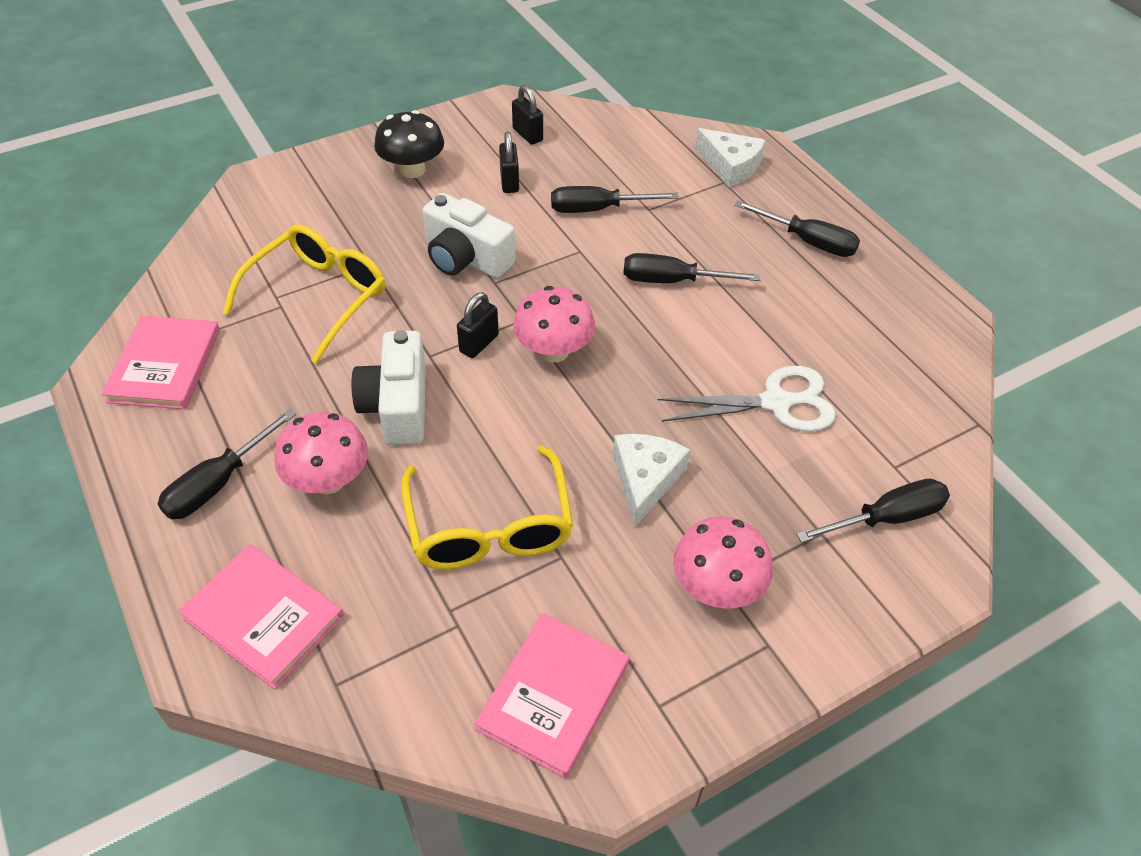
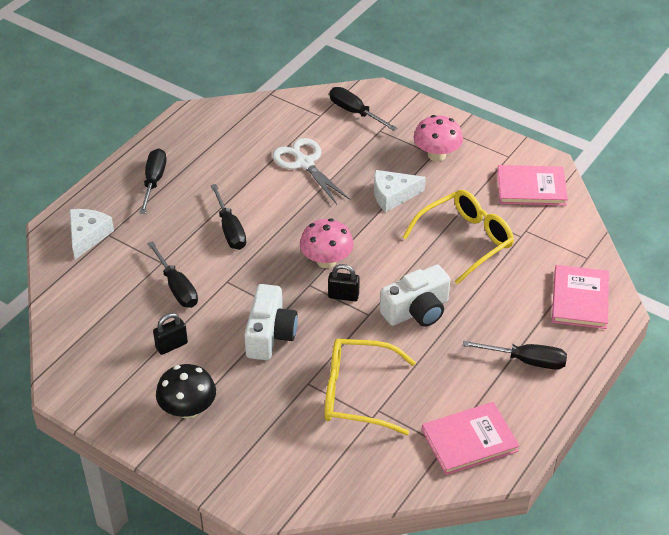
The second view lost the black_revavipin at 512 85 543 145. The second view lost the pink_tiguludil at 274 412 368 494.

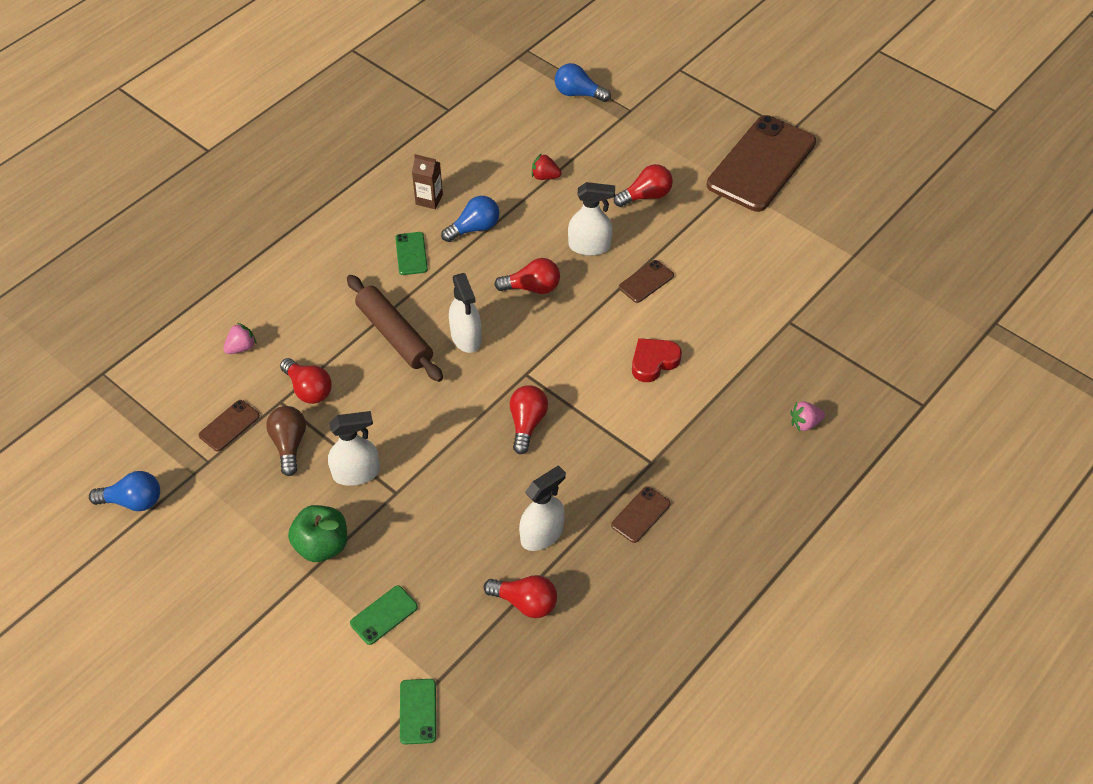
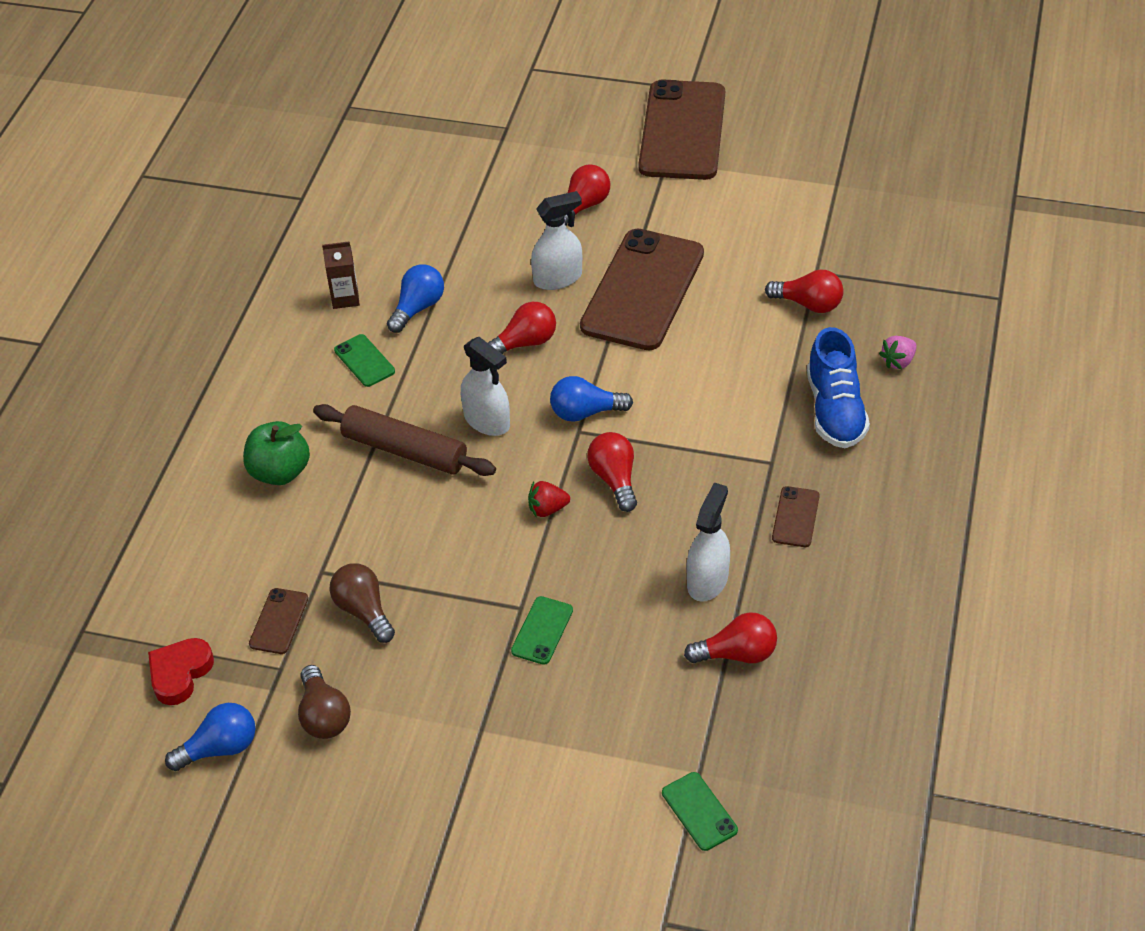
The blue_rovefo ended up elsewhere, having gone from 555 63 611 102 to 550 376 633 422. The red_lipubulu ended up elsewhere, having gone from 532 153 562 180 to 528 481 570 518. The size of the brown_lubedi at 619 260 674 303 changed by a factor of 2.41. The second view lost the pink_lipubulu at 223 323 257 354. The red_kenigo ended up elsewhere, having gone from 632 338 682 382 to 148 638 214 705. The red_rovefo ended up elsewhere, having gone from 280 358 332 404 to 765 269 843 313. The second view lost the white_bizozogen at 328 411 380 486. The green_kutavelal ended up elsewhere, having gone from 288 505 347 562 to 243 421 310 485. The green_lubedi ended up elsewhere, having gone from 350 586 418 645 to 511 596 573 665. The second view gained the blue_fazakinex at 807 327 870 448. The second view gained the brown_rovefo at 298 665 351 739.

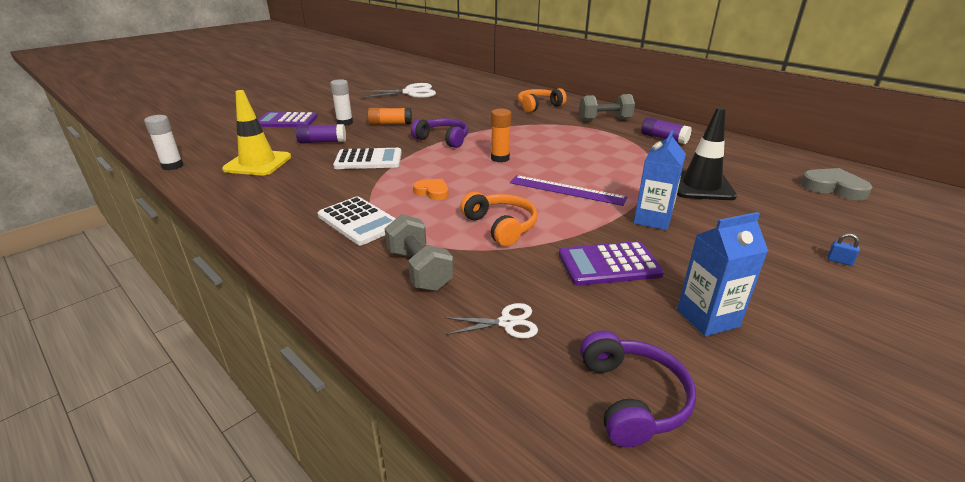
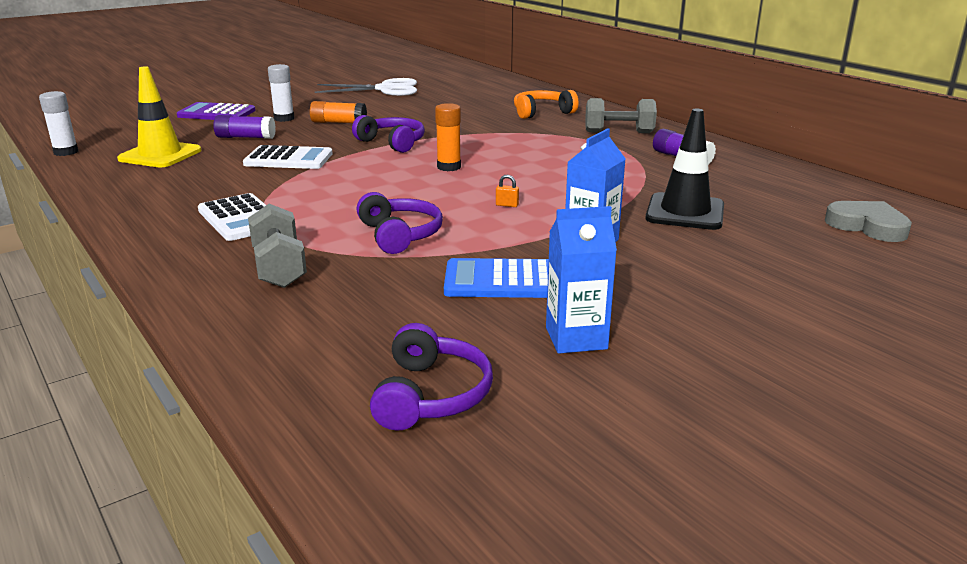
Where the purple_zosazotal stood at 510 175 627 206, the orange_revavipin came to stand at 496 175 519 207. The second view lost the orange_kenigo at 413 179 449 200. What was the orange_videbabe at 460 192 537 246 turned into the purple_videbabe at 356 192 443 254. The second view lost the blue_revavipin at 827 233 860 266. What was the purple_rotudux at 559 241 664 286 turned into the blue_rotudux at 444 258 549 298. The second view lost the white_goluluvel at 445 303 538 338.

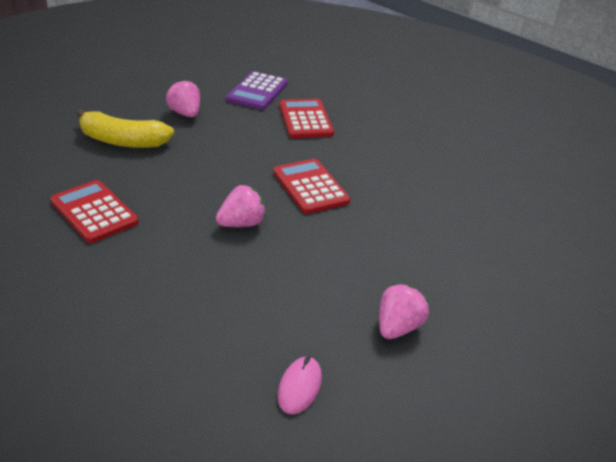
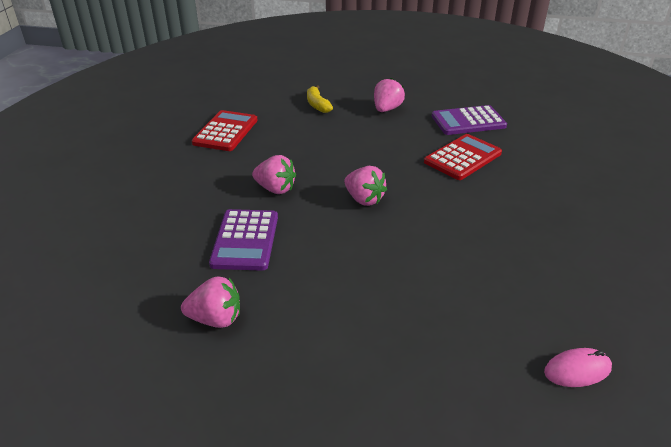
The size of the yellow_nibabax at 76 109 174 148 changed by a factor of 0.59. Where the red_rotudux stood at 273 159 350 214, the pink_lipubulu came to stand at 344 166 387 206. The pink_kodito ended up elsewhere, having gone from 278 356 322 414 to 544 348 612 387. The second view gained the purple_rotudux at 209 209 278 271.

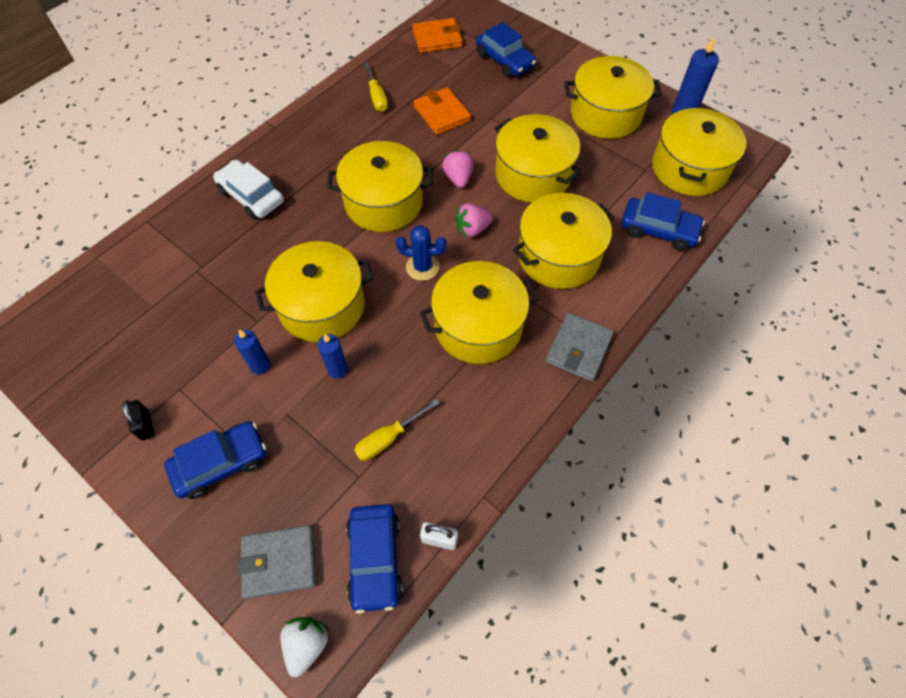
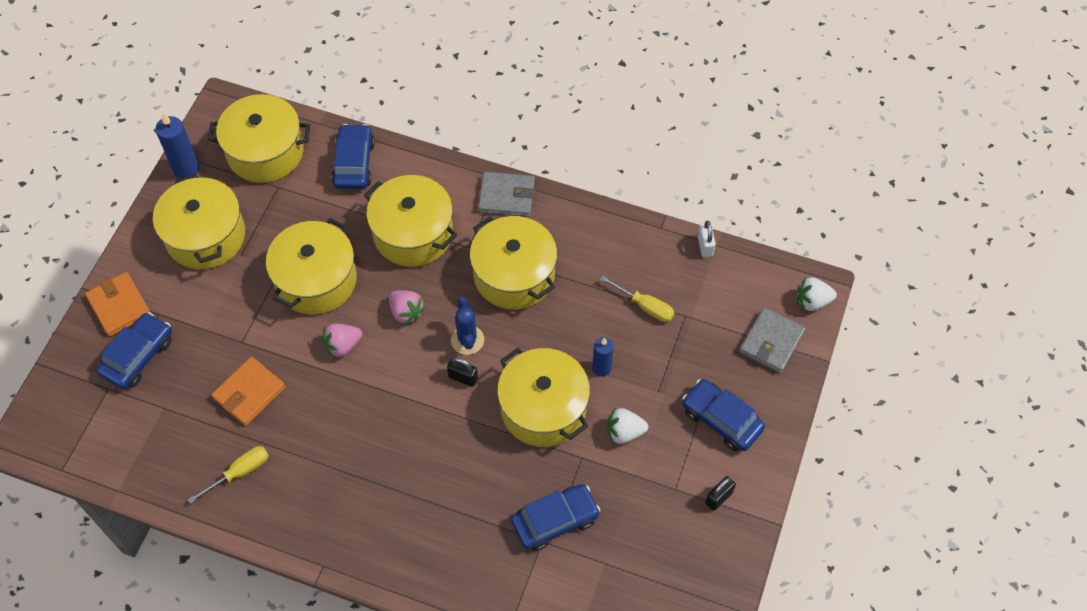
The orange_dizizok ended up elsewhere, having gone from 412 18 463 53 to 85 272 151 337. The second view lost the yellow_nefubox at 327 141 433 232. The second view lost the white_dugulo at 213 160 284 220. Where the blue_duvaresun stood at 234 330 270 375, the white_lipubulu came to stand at 607 408 648 444. The blue_dugulo ended up elsewhere, having gone from 346 504 403 614 to 511 484 601 551. The grey_dizizok at 238 525 316 599 ended up facing another way, 60 degrees clockwise from before. The second view gained the black_revavipin at 447 357 478 387.

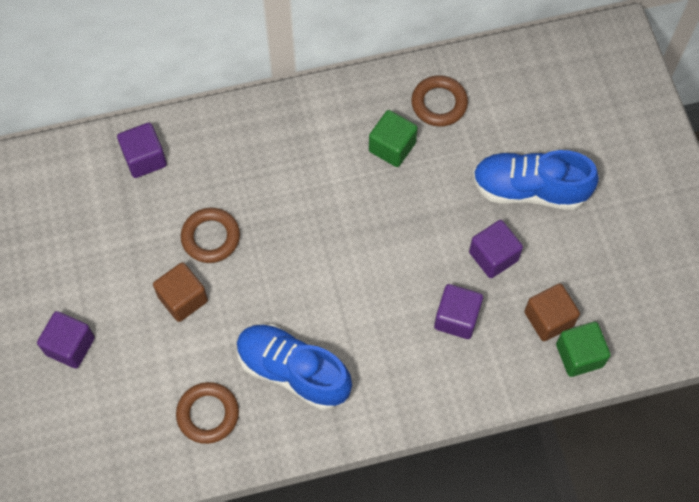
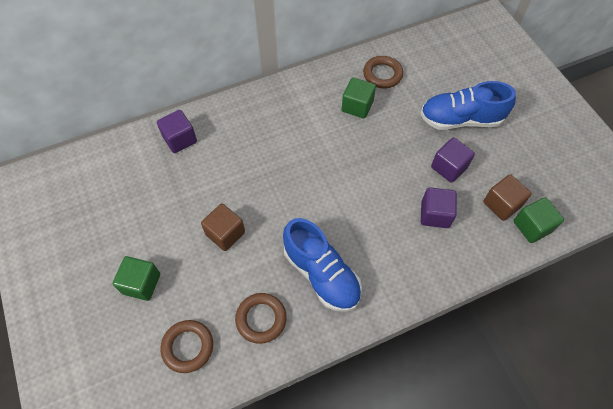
The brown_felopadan ended up elsewhere, having gone from 181 208 240 263 to 160 320 213 373. What was the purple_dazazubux at 37 311 95 368 turned into the green_dazazubux at 113 256 160 301. The blue_fazakinex at 237 324 352 410 ended up facing another way, 150 degrees counterclockwise from before.

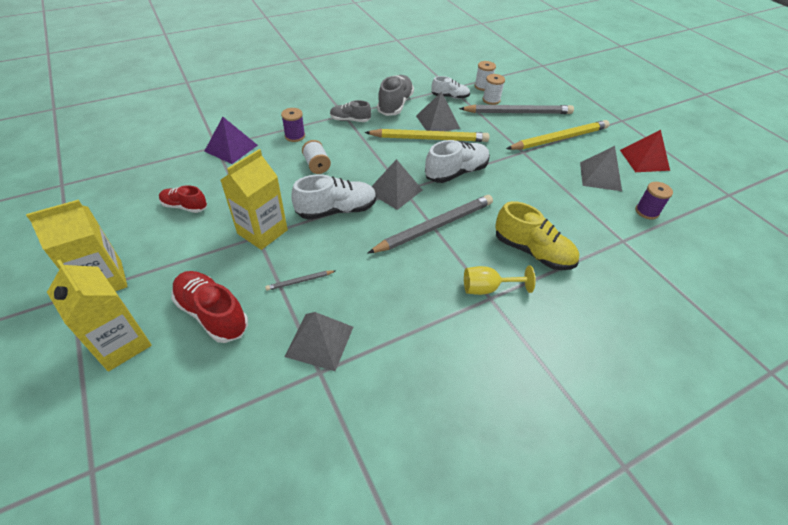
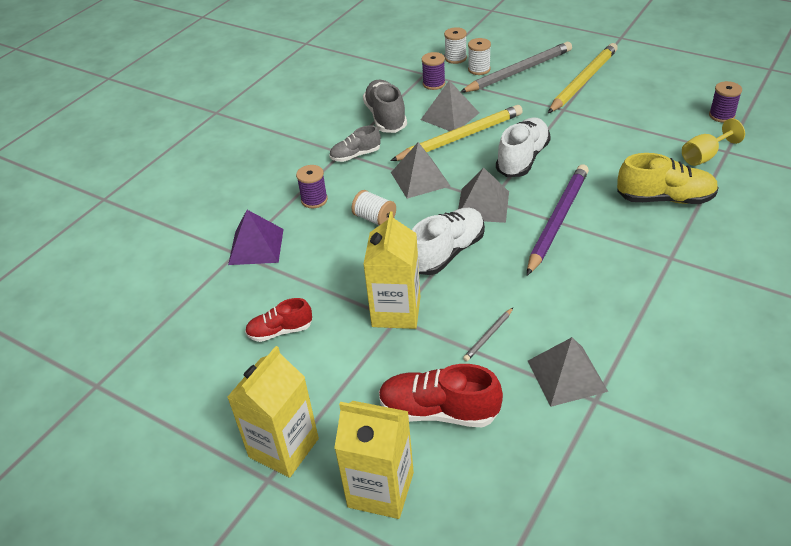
Where the white_fazakinex stood at 431 76 470 99, the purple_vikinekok came to stand at 422 52 445 90. The second view lost the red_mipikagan at 620 130 670 172. The grey_mipikagan ended up elsewhere, having gone from 580 146 622 191 to 391 142 450 199. What was the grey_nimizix at 367 195 493 254 turned into the purple_nimizix at 527 164 589 275. The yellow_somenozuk ended up elsewhere, having gone from 464 265 536 295 to 682 119 745 166.

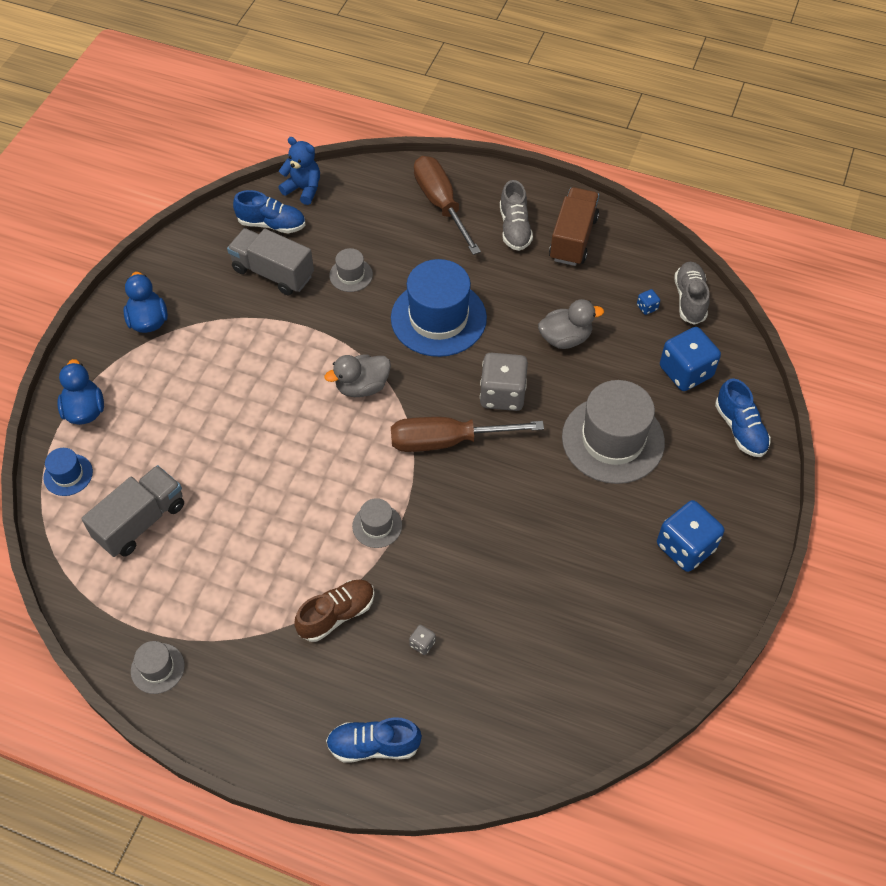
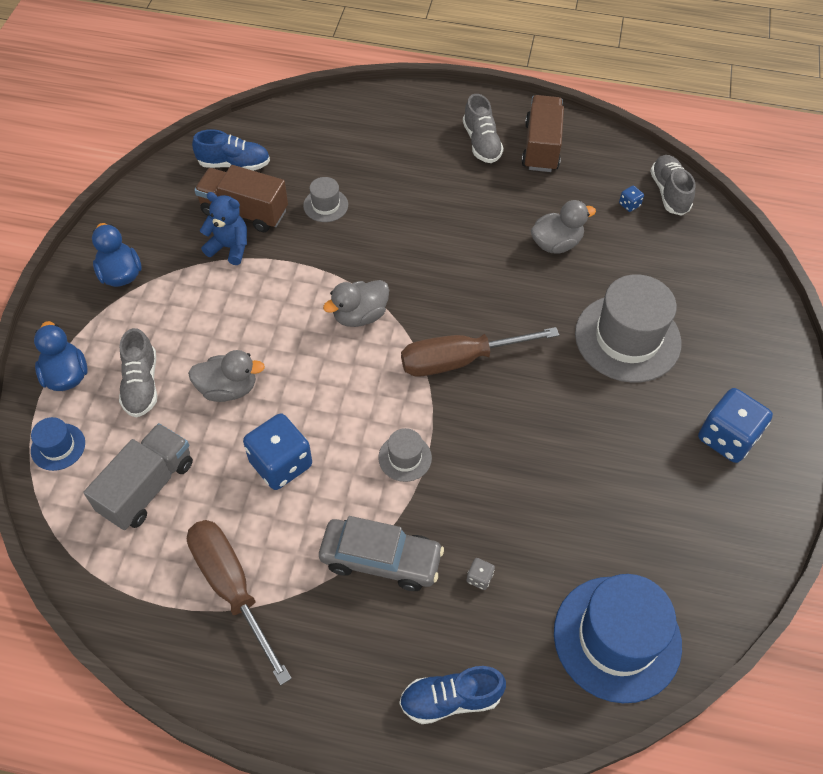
The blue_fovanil ended up elsewhere, having gone from 278 137 320 205 to 200 192 247 265. The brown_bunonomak ended up elsewhere, having gone from 414 156 481 255 to 187 520 292 685. What was the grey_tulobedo at 227 228 314 295 turned into the brown_tulobedo at 194 165 288 232. The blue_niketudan ended up elsewhere, having gone from 391 259 487 357 to 554 574 682 703. The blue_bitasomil ended up elsewhere, having gone from 660 327 721 391 to 243 413 312 490. The second view lost the grey_bitasomil at 480 353 528 411. The second view lost the blue_fazakinex at 715 378 771 457. Where the brown_fazakinex stood at 294 579 375 642, the grey_dugulo came to stand at 319 516 444 591. The second view lost the grey_niketudan at 131 641 185 694. The second view gained the grey_fazakinex at 119 328 157 418. The second view gained the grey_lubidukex at 188 350 265 402.

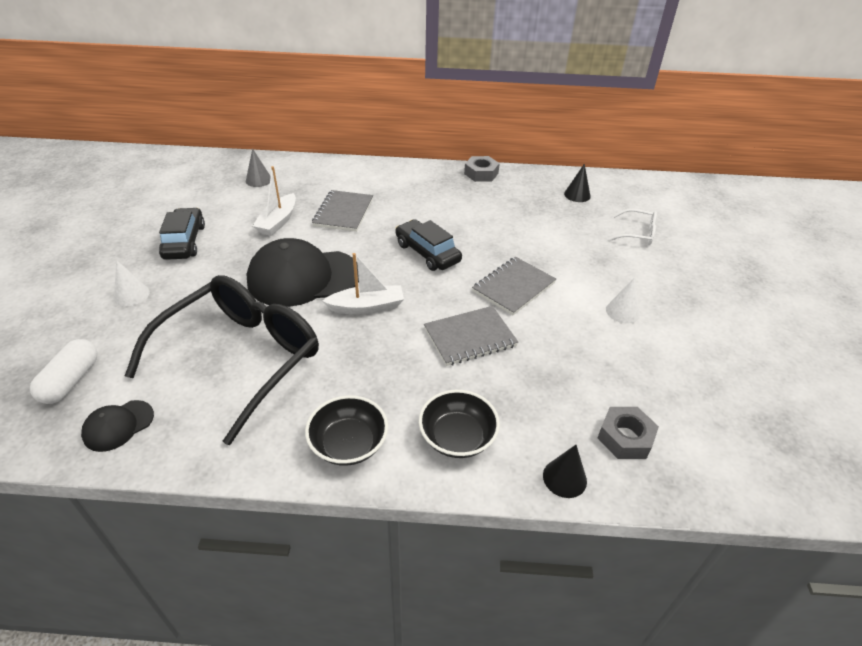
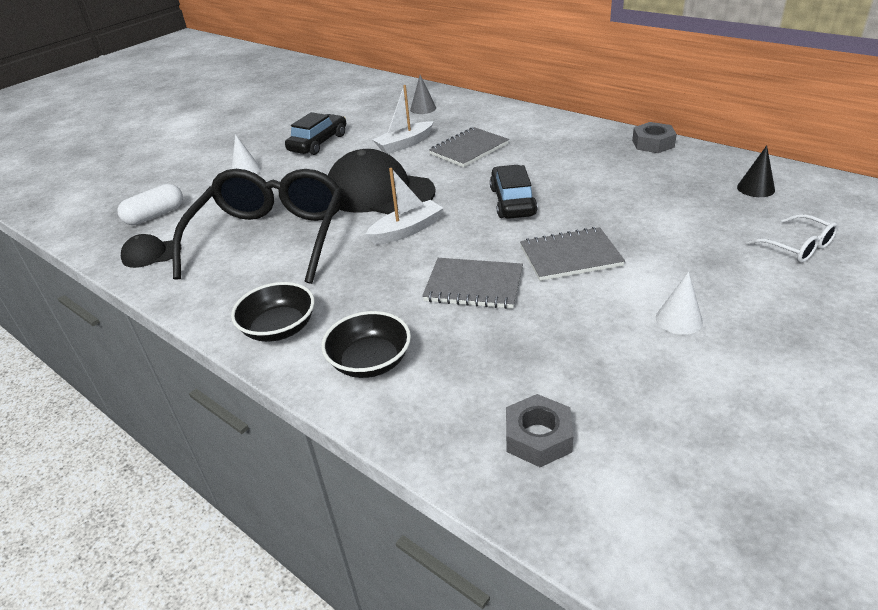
The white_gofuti at 322 253 404 314 ended up facing another way, 60 degrees counterclockwise from before. The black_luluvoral at 125 275 319 446 ended up facing another way, 60 degrees counterclockwise from before. The second view lost the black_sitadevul at 543 445 587 498.

